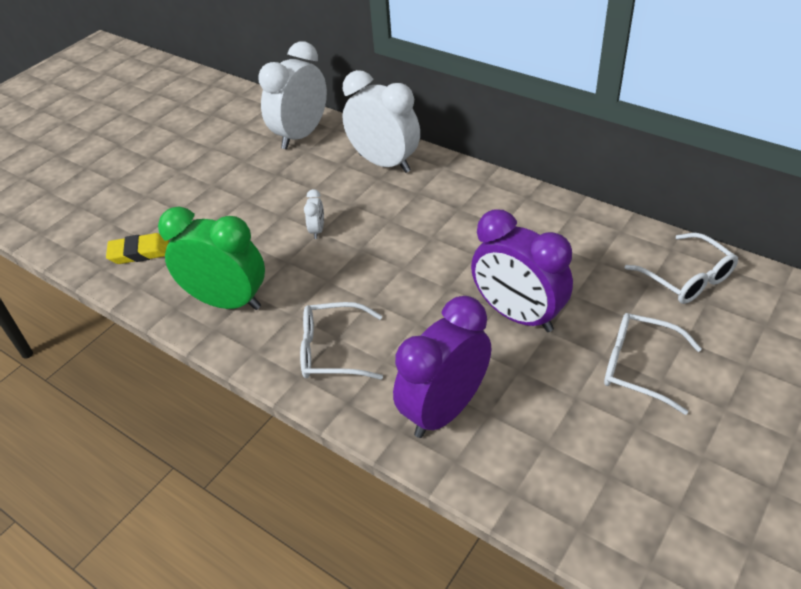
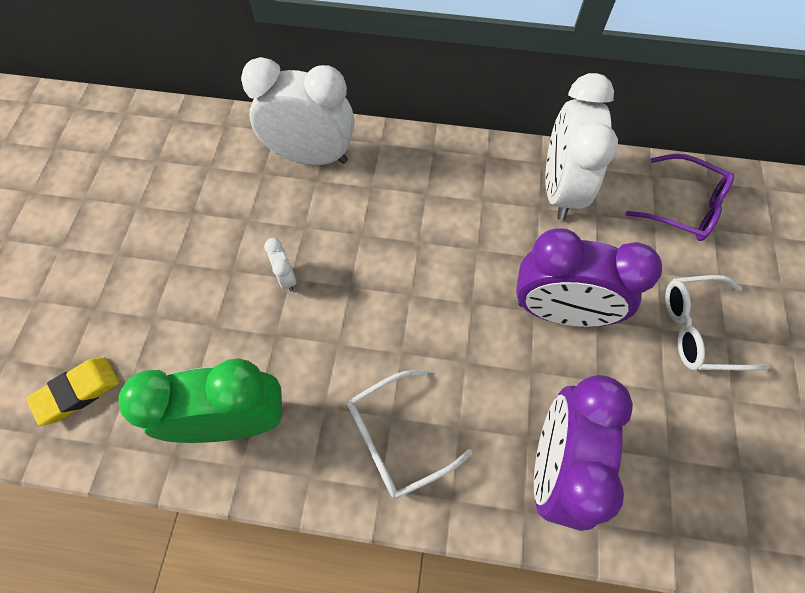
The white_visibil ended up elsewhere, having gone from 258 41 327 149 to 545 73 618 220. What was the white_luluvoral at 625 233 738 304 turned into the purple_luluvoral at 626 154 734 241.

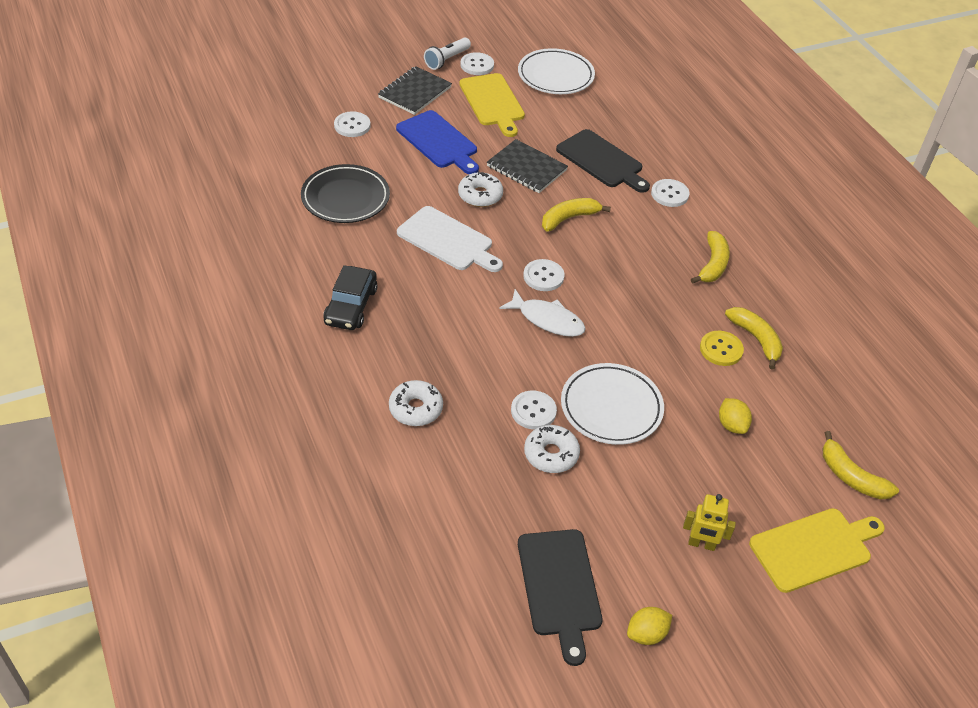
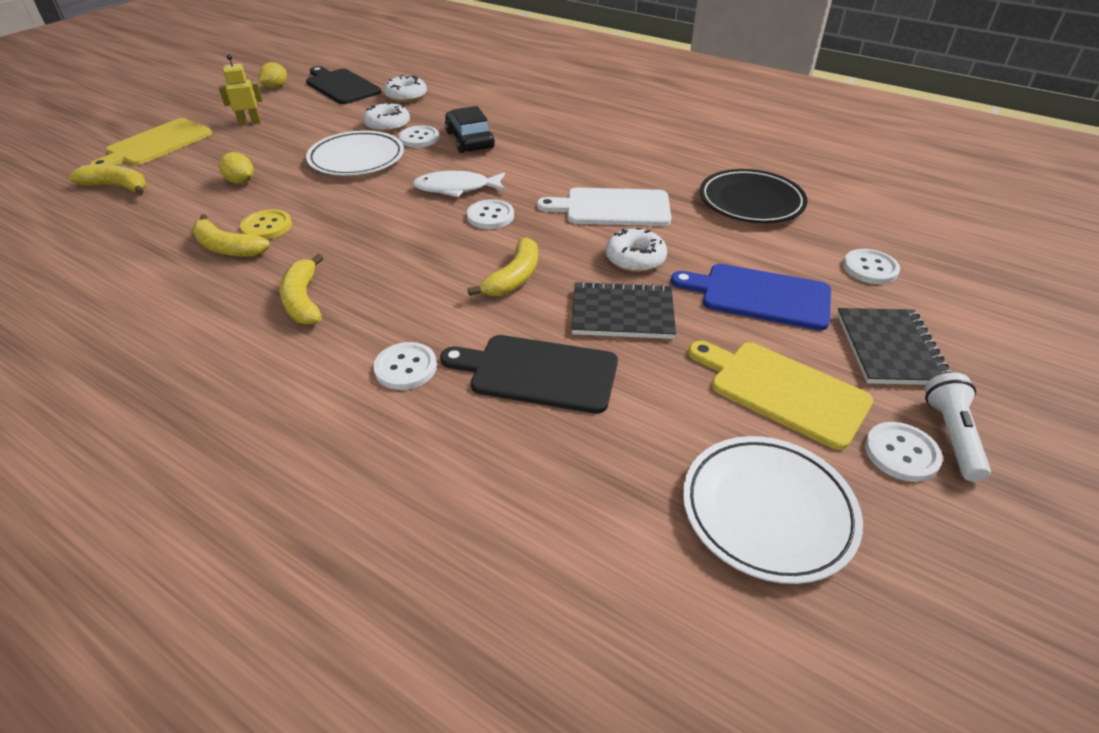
The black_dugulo ended up elsewhere, having gone from 323 265 378 330 to 445 106 495 153. The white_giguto ended up elsewhere, having gone from 389 380 443 426 to 384 75 427 102.

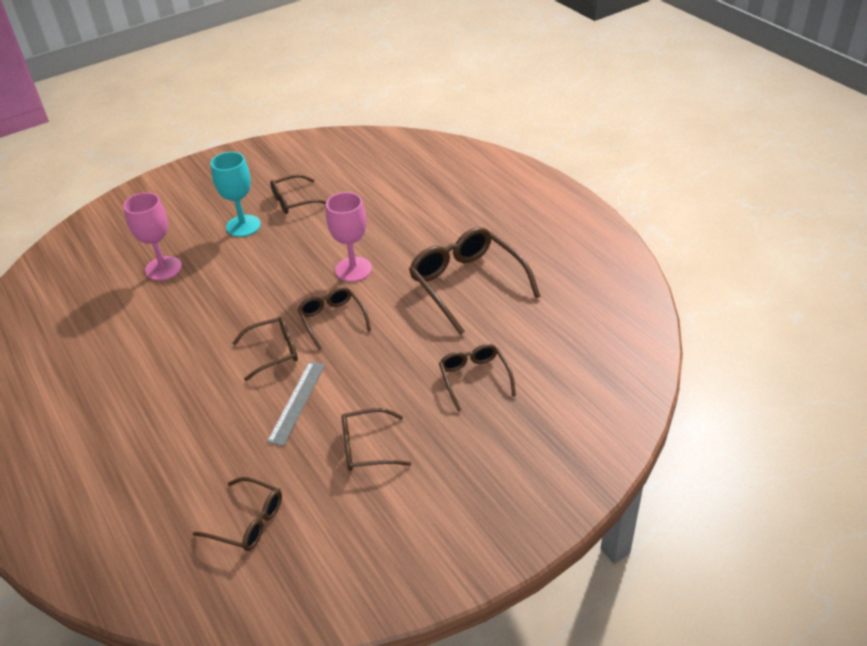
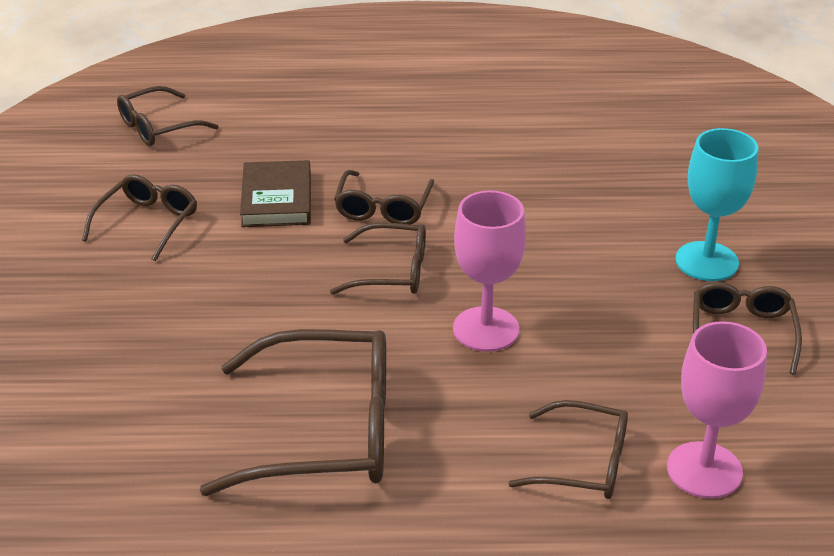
The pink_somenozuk ended up elsewhere, having gone from 123 192 182 281 to 667 321 767 499. The brown_luluvoral ended up elsewhere, having gone from 439 344 516 412 to 508 400 628 499. Where the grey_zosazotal stood at 267 361 325 446, the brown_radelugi came to stand at 240 160 311 227.

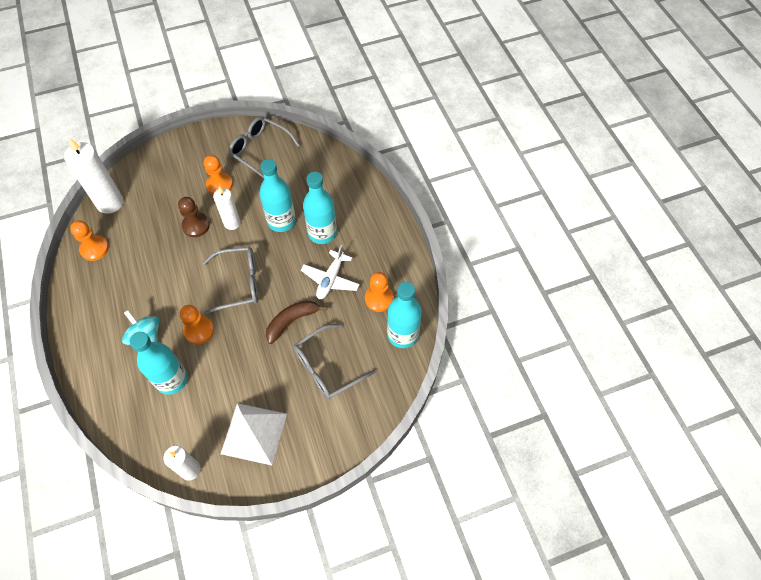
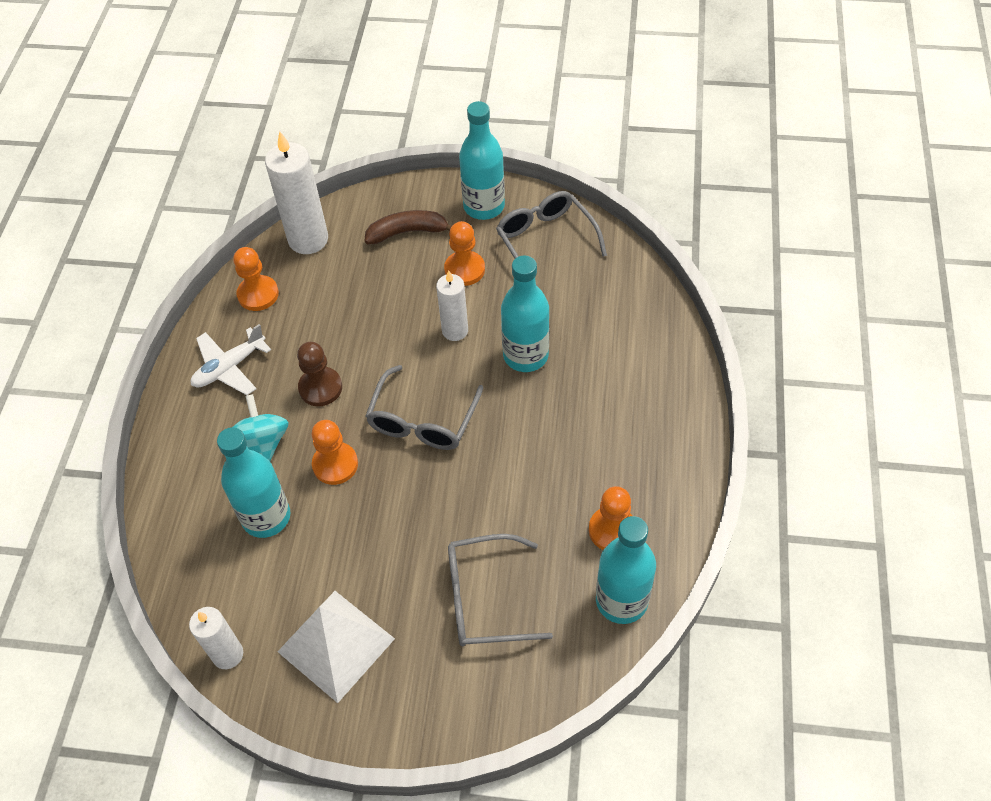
The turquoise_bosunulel ended up elsewhere, having gone from 303 172 337 244 to 459 101 505 220. The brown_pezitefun ended up elsewhere, having gone from 178 197 210 237 to 297 342 342 406. The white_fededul ended up elsewhere, having gone from 301 245 360 299 to 191 324 271 395. The grey_luluvoral at 203 247 258 314 ended up facing another way, 90 degrees clockwise from before. The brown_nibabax ended up elsewhere, having gone from 266 300 327 344 to 364 210 452 244.

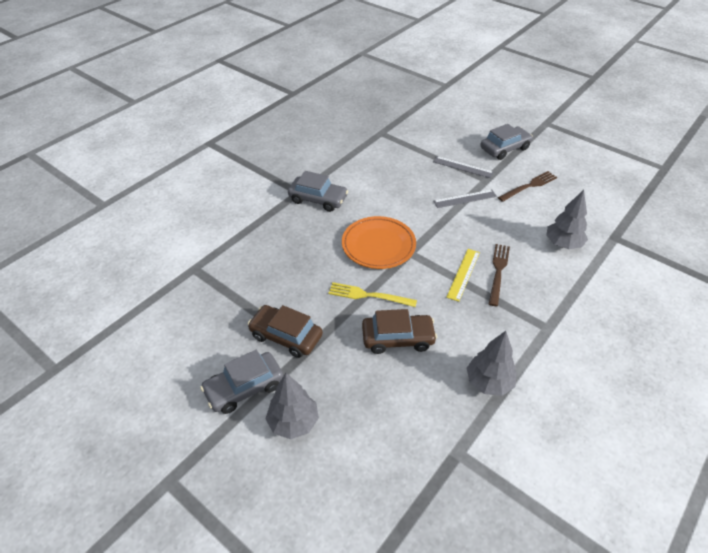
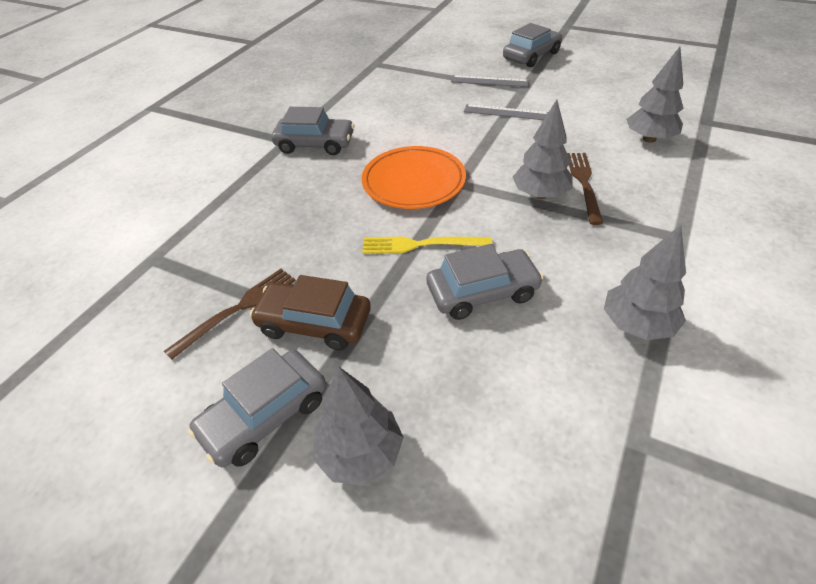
The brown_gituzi ended up elsewhere, having gone from 498 171 557 202 to 164 269 296 360. The grey_zosazotal at 433 190 497 208 ended up facing another way, 45 degrees clockwise from before. Where the yellow_zosazotal stood at 446 249 480 302, the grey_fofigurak came to stand at 513 99 573 199. What was the brown_dugulo at 362 309 437 354 turned into the grey_dugulo at 426 244 544 320.

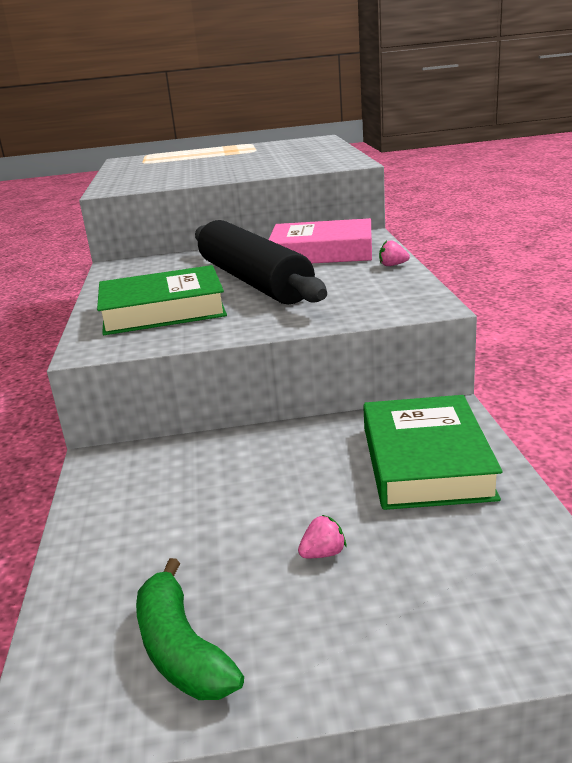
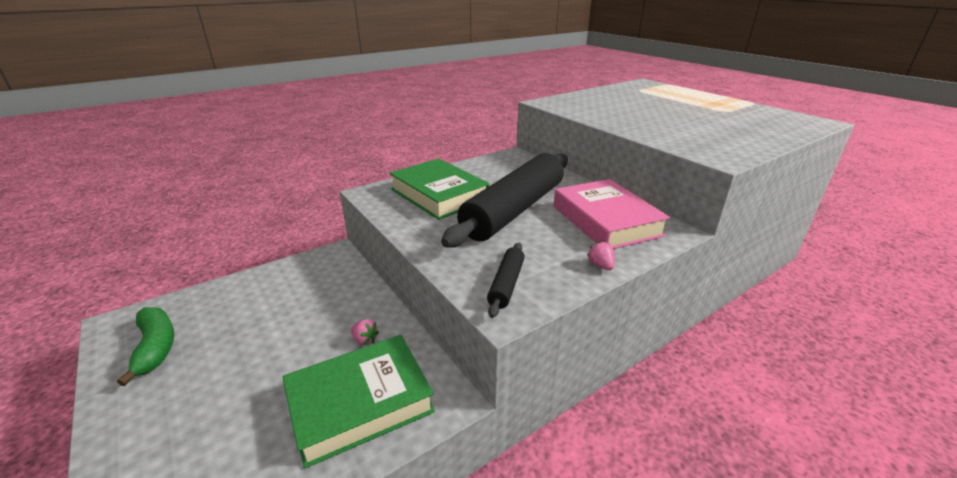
The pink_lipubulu ended up elsewhere, having gone from 298 515 346 558 to 351 319 379 345. The green_nibabax at 136 558 244 700 ended up facing another way, 120 degrees clockwise from before. The second view gained the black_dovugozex at 487 243 525 318.

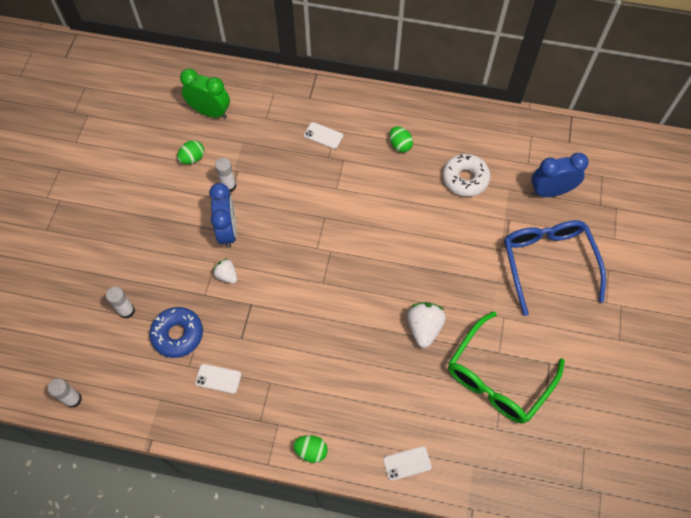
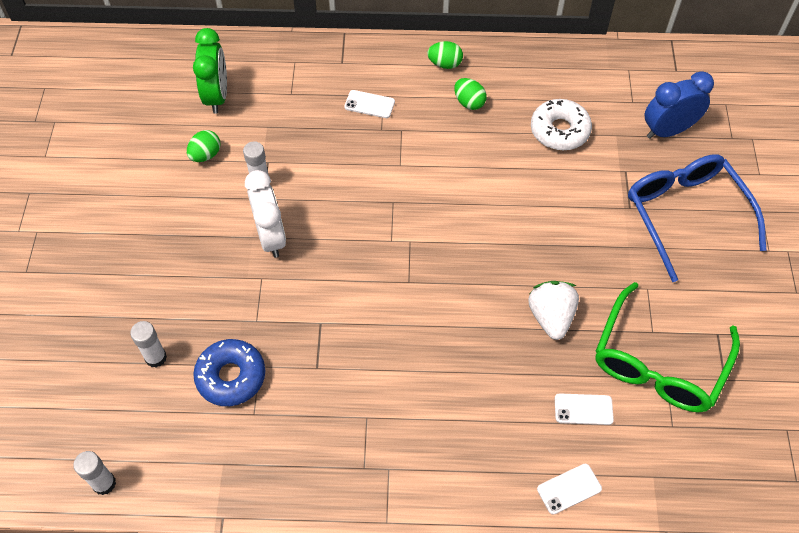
The green_visibil at 180 69 230 119 ended up facing another way, 75 degrees clockwise from before. What was the blue_visibil at 209 183 237 248 turned into the white_visibil at 245 170 286 258. The second view lost the white_lipubulu at 213 258 237 284. The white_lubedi ended up elsewhere, having gone from 195 364 241 394 to 555 393 614 425. The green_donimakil ended up elsewhere, having gone from 293 435 328 463 to 427 41 463 69.

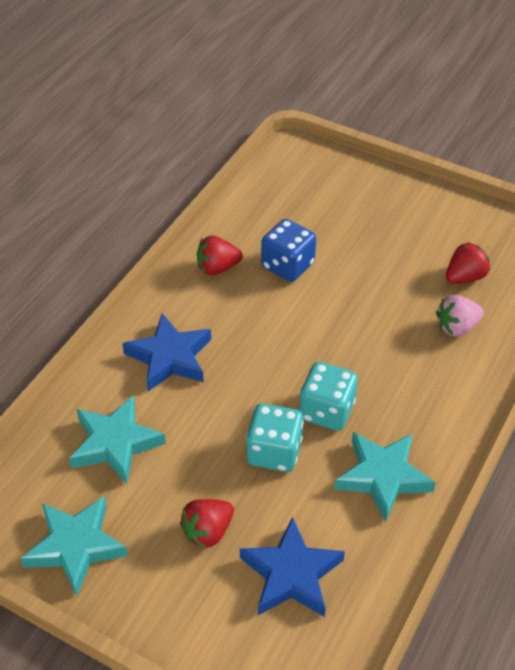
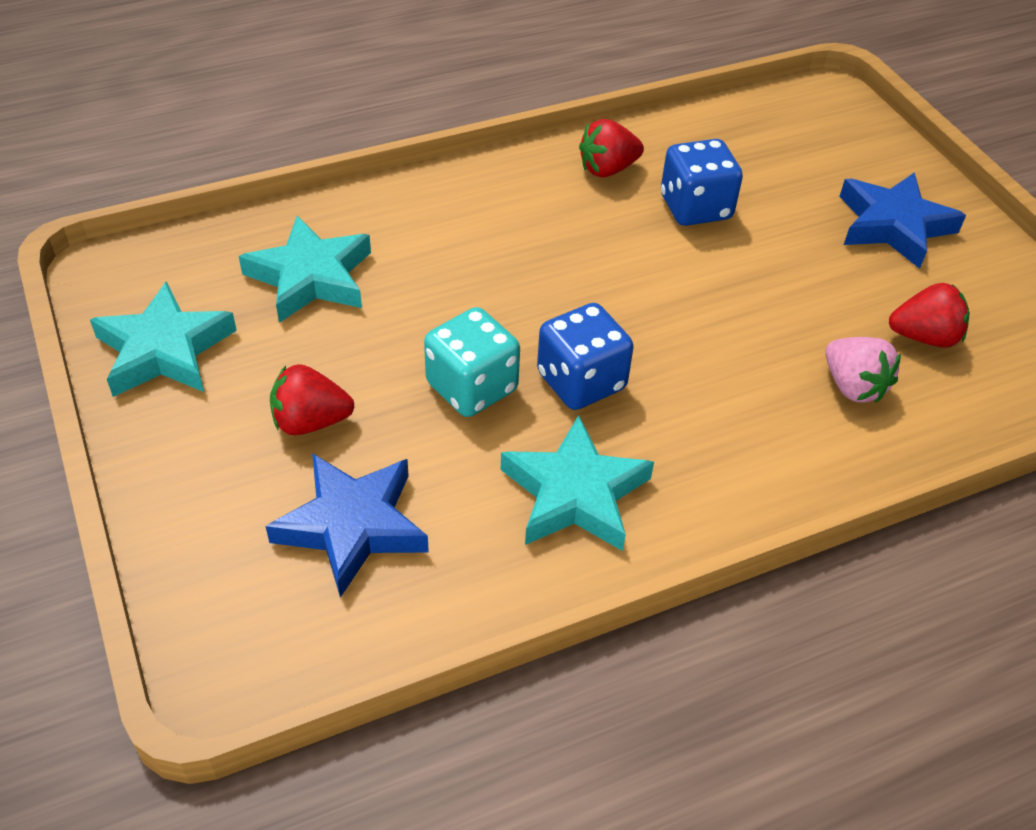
The red_lipubulu at 197 236 243 275 ended up facing another way, 45 degrees counterclockwise from before. The pink_lipubulu at 436 295 484 337 ended up facing another way, 135 degrees counterclockwise from before. The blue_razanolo ended up elsewhere, having gone from 122 313 211 391 to 839 172 966 269. What was the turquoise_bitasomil at 299 362 358 431 turned into the blue_bitasomil at 537 303 634 410.

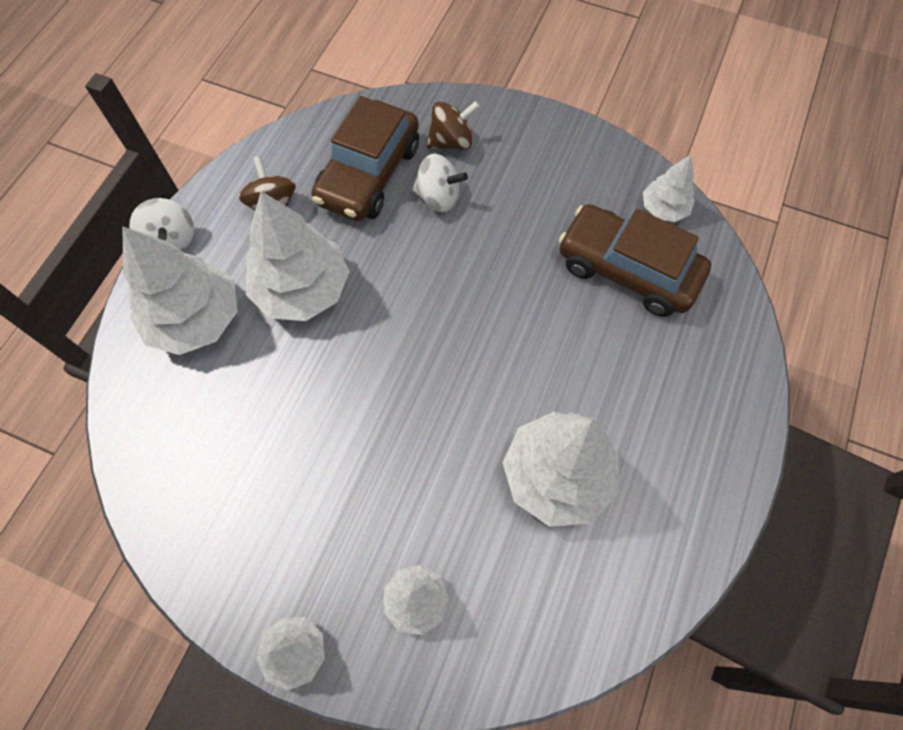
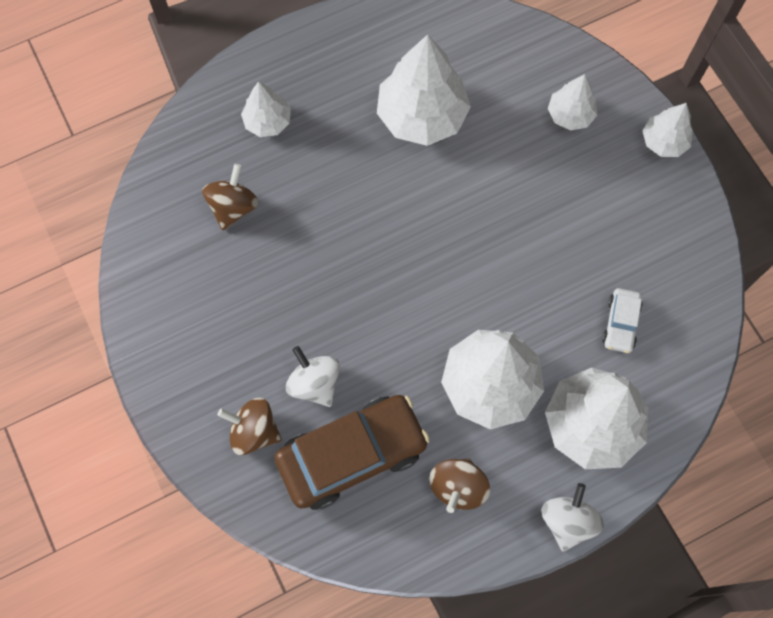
The white_fofigurak ended up elsewhere, having gone from 643 155 695 222 to 241 81 291 137. Where the brown_dugulo stood at 558 204 711 317, the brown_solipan came to stand at 202 164 259 230. The second view gained the white_dugulo at 602 288 643 353.

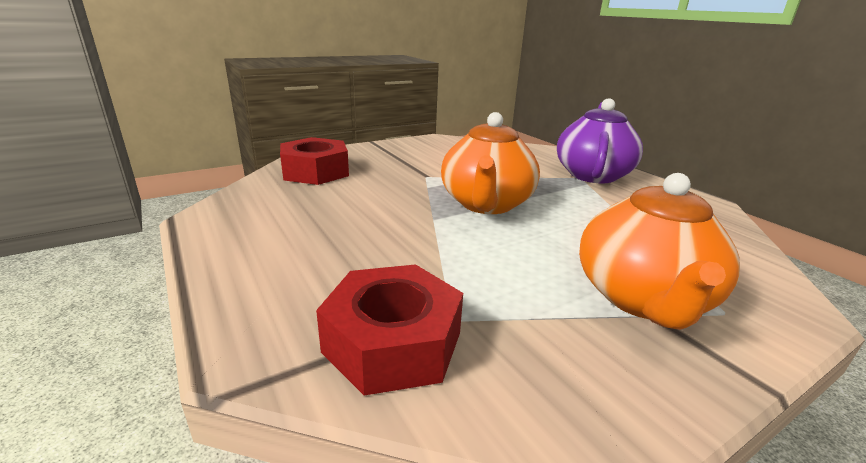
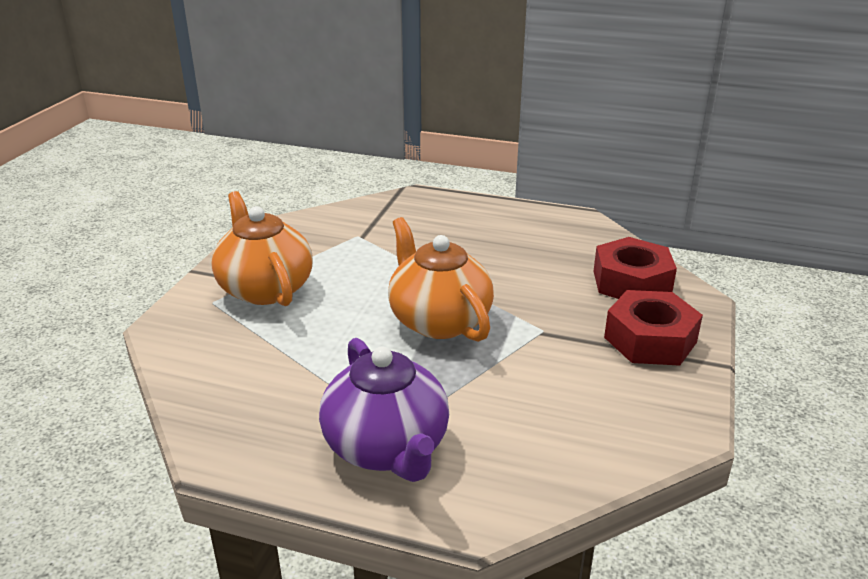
The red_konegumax ended up elsewhere, having gone from 316 264 463 396 to 604 290 703 366.

